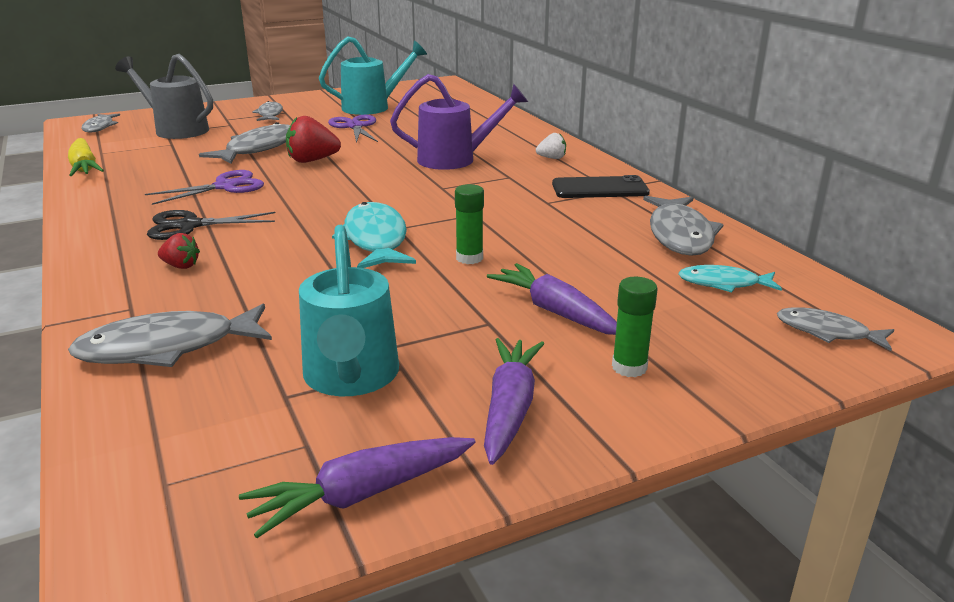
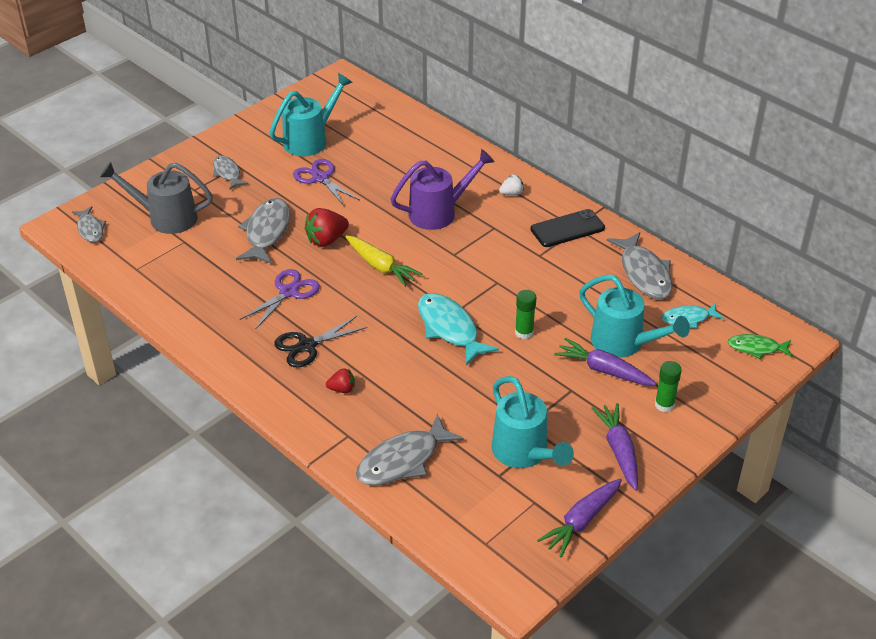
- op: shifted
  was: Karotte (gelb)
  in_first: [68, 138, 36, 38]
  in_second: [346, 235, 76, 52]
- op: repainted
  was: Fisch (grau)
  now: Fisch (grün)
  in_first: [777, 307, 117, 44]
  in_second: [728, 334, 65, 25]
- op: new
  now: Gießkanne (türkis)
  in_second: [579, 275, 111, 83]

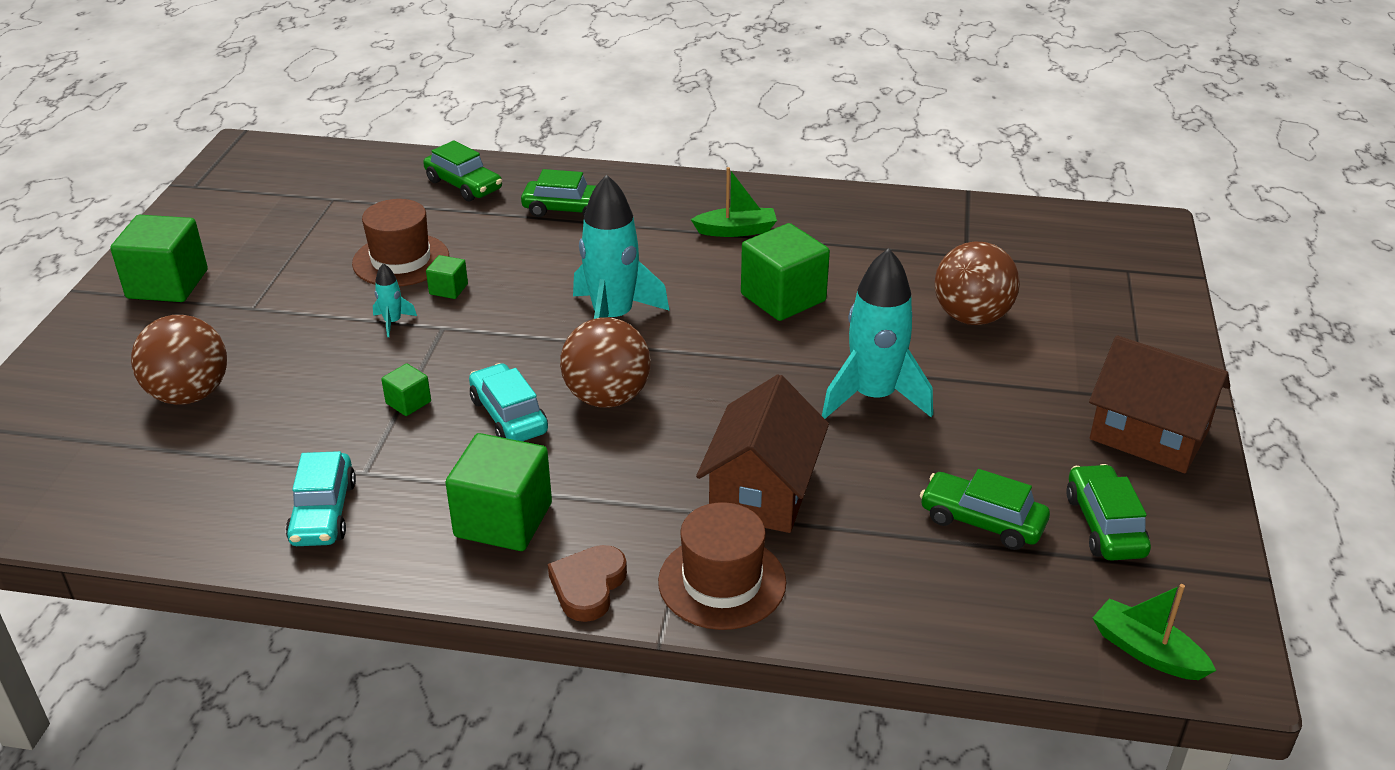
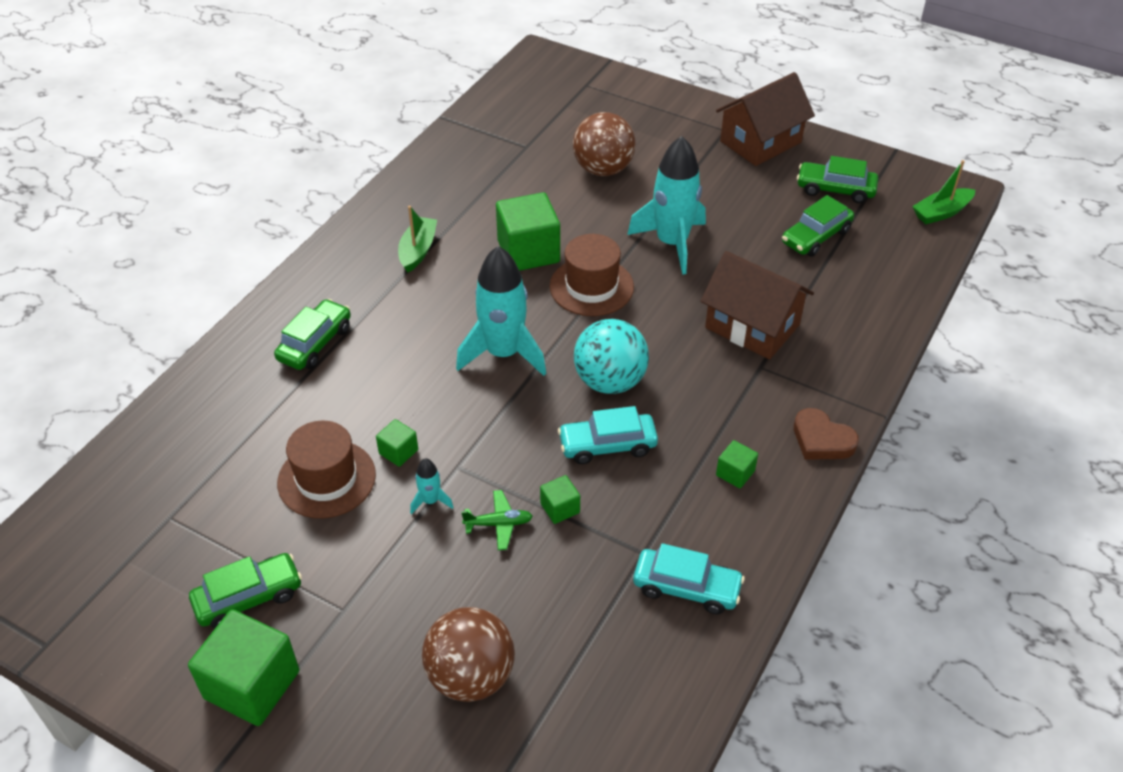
- op: shifted
  was: Auto (grün)
  in_first: [423, 140, 79, 61]
  in_second: [189, 553, 113, 76]
- op: scaled
  was: Kubus (grün)
  in_first: [445, 433, 107, 118]
  in_second: [716, 440, 42, 48]
  ratio: 0.48
- op: repainted
  was: Ball (braun)
  now: Ball (türkis)
  in_first: [560, 317, 91, 91]
  in_second: [574, 319, 75, 75]
- op: shifted
  was: Hut (braun)
  in_first: [658, 502, 128, 128]
  in_second: [550, 234, 84, 82]
- op: new
  now: Flugzeug (grün)
  in_second: [461, 490, 72, 60]

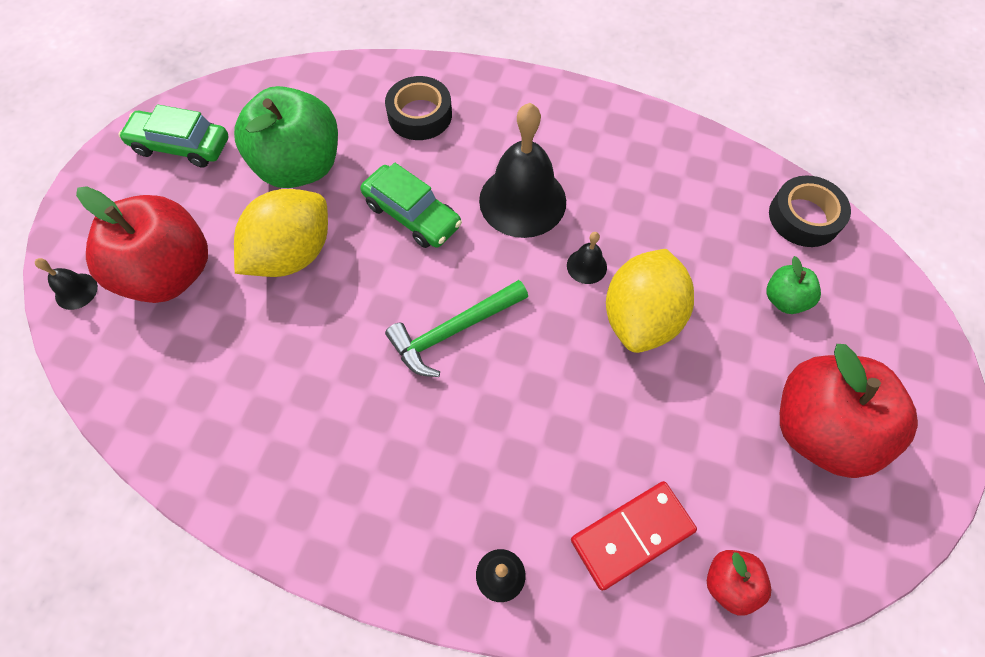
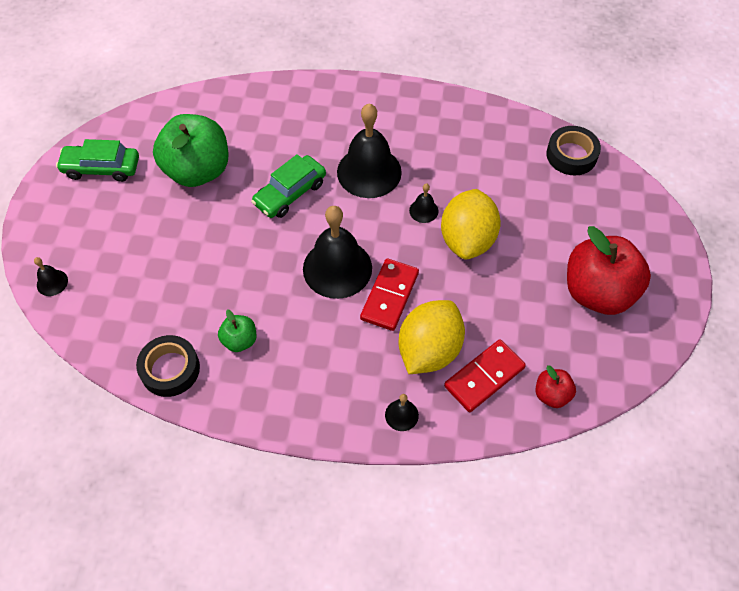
- op: gone
  was: Apfel (rot)
  in_first: [76, 186, 132, 117]
- op: shifted
  was: Zitrone (gelb)
  in_first: [234, 189, 94, 88]
  in_second: [398, 300, 67, 74]
- op: rotated
  was: Auto (grün)
  in_first: [360, 163, 102, 85]
  in_second: [251, 154, 75, 64]
  clockwise: 105
- op: shifted
  was: Klebeband (schwarz)
  in_first: [385, 76, 67, 64]
  in_second: [136, 335, 64, 62]
- op: swapped
  was: Hammer (grün)
  now: Glocke (schwarz)
  in_first: [385, 280, 143, 97]
  in_second: [303, 206, 69, 93]
- op: shifted
  was: Apfel (grün)
  in_first: [766, 256, 55, 58]
  in_second: [218, 309, 38, 43]
- op: new
  now: Dominostein (rot)
  in_second: [360, 258, 59, 73]

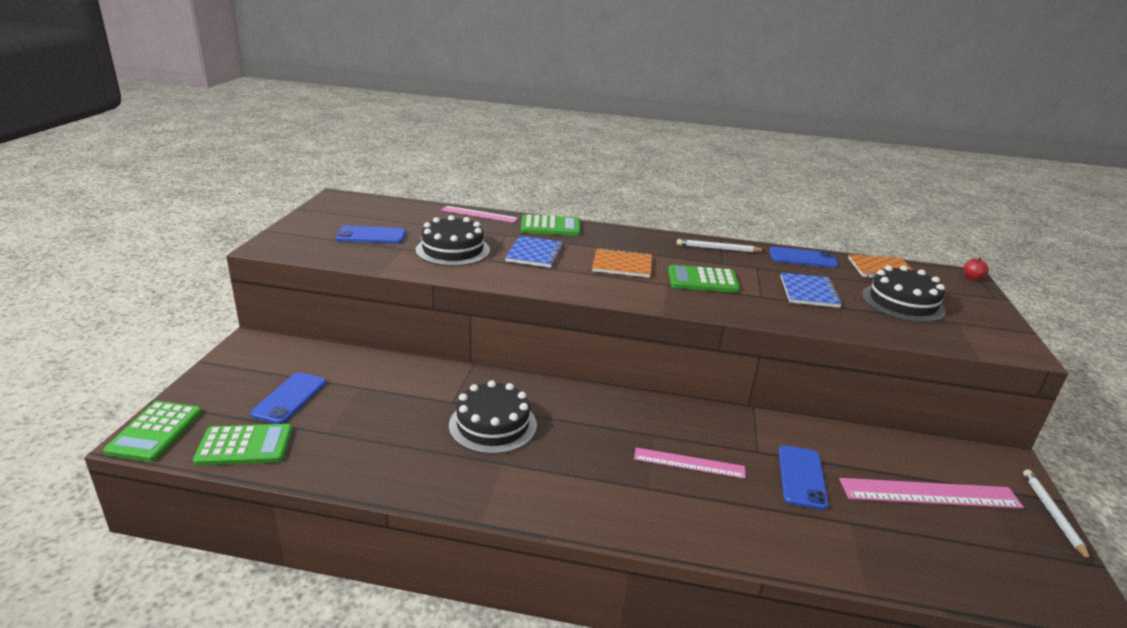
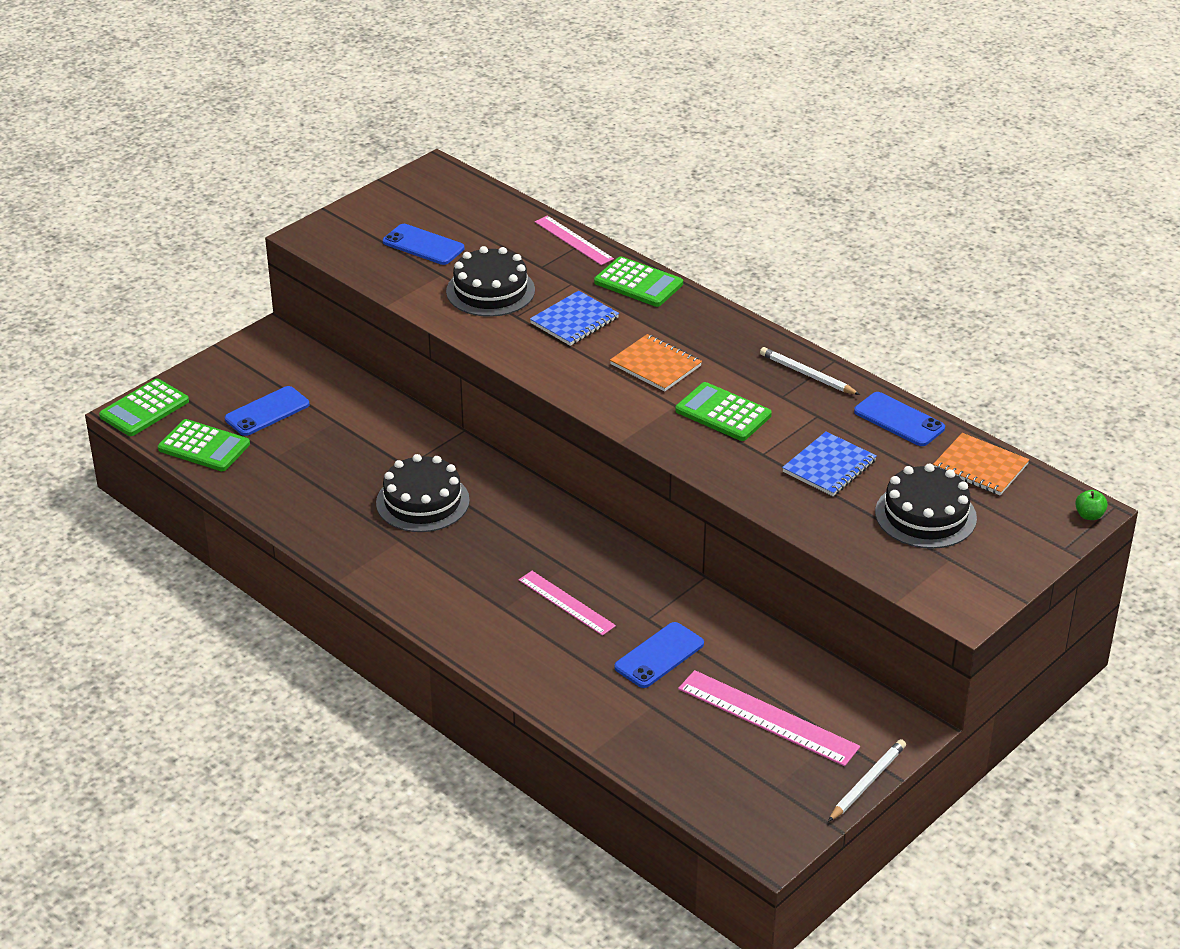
- op: repainted
  was: Apfel (rot)
  now: Apfel (grün)
  in_first: [963, 257, 26, 23]
  in_second: [1075, 490, 33, 30]

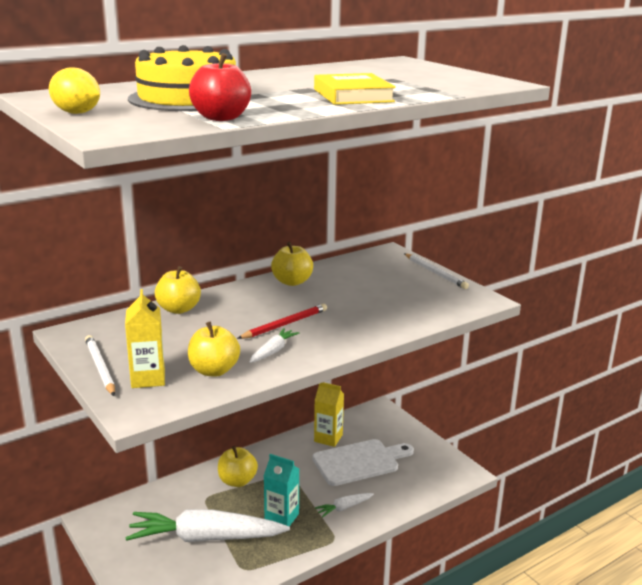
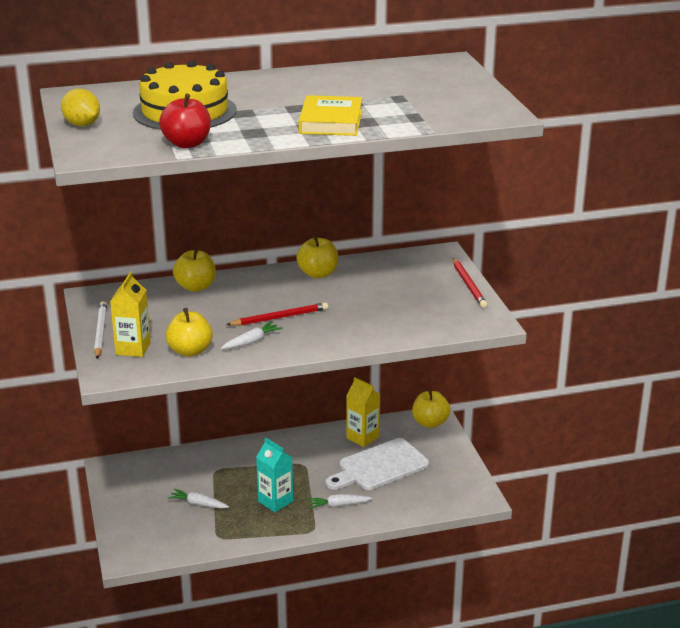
- op: scaled
  was: Karotte (weiß)
  in_first: [125, 509, 165, 33]
  in_second: [168, 489, 61, 20]
  ratio: 0.42
- op: shifted
  was: Apfel (gelb)
  in_first: [218, 446, 40, 41]
  in_second: [412, 389, 38, 39]
- op: rotated
  was: Schneidebrett (weiß)
  in_first: [312, 439, 102, 47]
  in_second: [326, 438, 103, 52]
  clockwise: 150
- op: repainted
  was: Bleistift (weiß)
  now: Bleistift (rot)
  in_first: [404, 253, 65, 36]
  in_second: [453, 258, 34, 50]

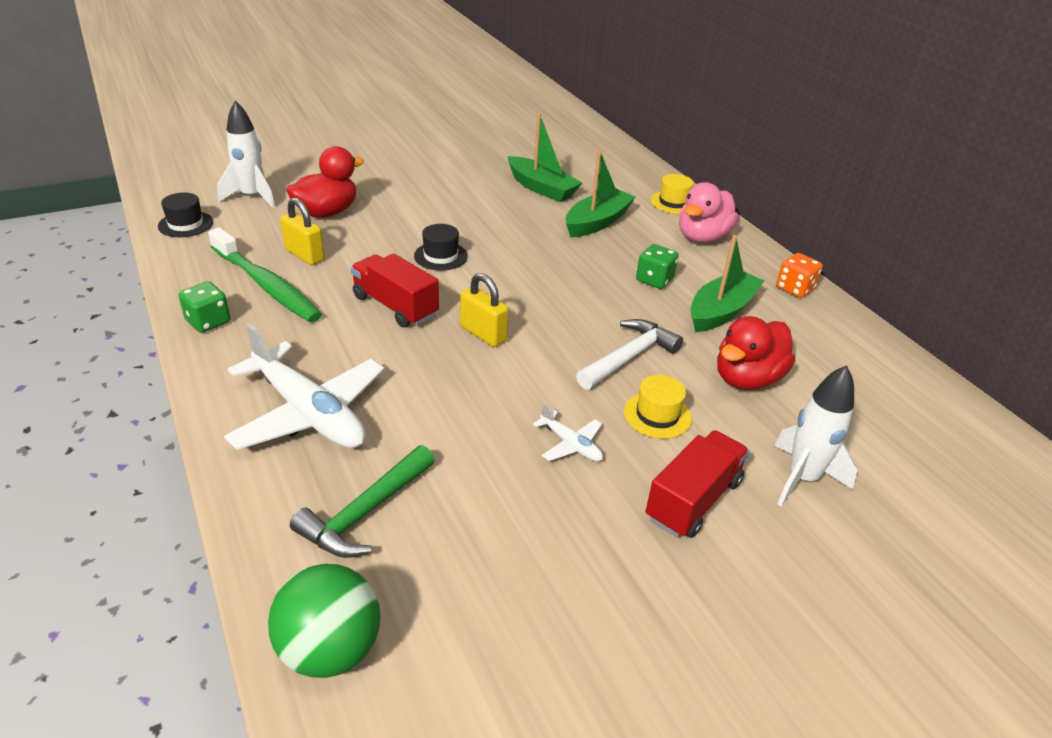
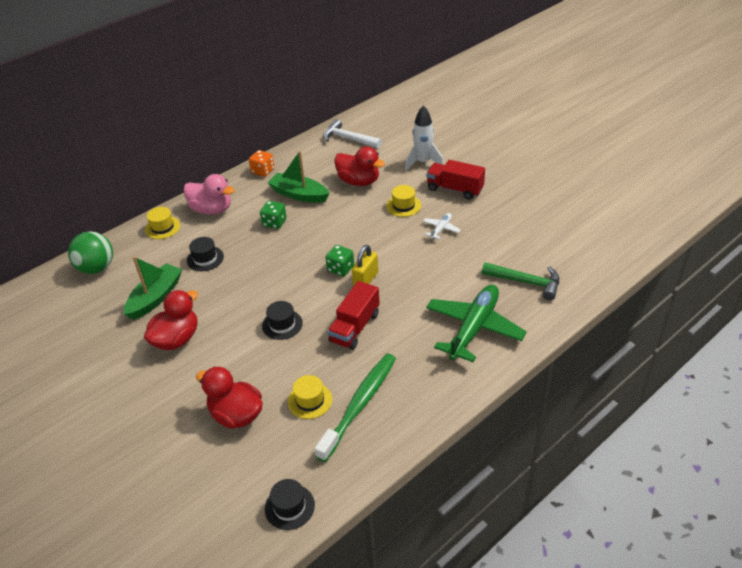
- op: shifted
  was: Spielwürfel (grün)
  in_first: [179, 281, 51, 52]
  in_second: [325, 245, 29, 32]
- op: gone
  was: Rakete (weiß)
  in_first: [217, 101, 58, 107]
- op: repainted
  was: Flugzeug (weiß)
  now: Flugzeug (grün)
  in_first: [224, 324, 161, 126]
  in_second: [426, 284, 101, 78]
- op: shifted
  was: Ball (grün)
  in_first: [268, 564, 113, 114]
  in_second: [68, 231, 45, 43]
- op: swapped
  was: Vorhängeschloss (gelb)
  now: Hut (gelb)
  in_first: [280, 198, 45, 67]
  in_second: [288, 375, 44, 44]
- op: swapped
  was: Boot (grün)
  now: Hut (schwarz)
  in_first: [565, 151, 70, 86]
  in_second: [187, 237, 37, 34]
- op: shifted
  was: Hammer (weiß)
  in_first: [576, 319, 107, 70]
  in_second: [323, 119, 59, 29]
- op: new
  now: Ente (rot)
  in_second: [144, 290, 54, 60]

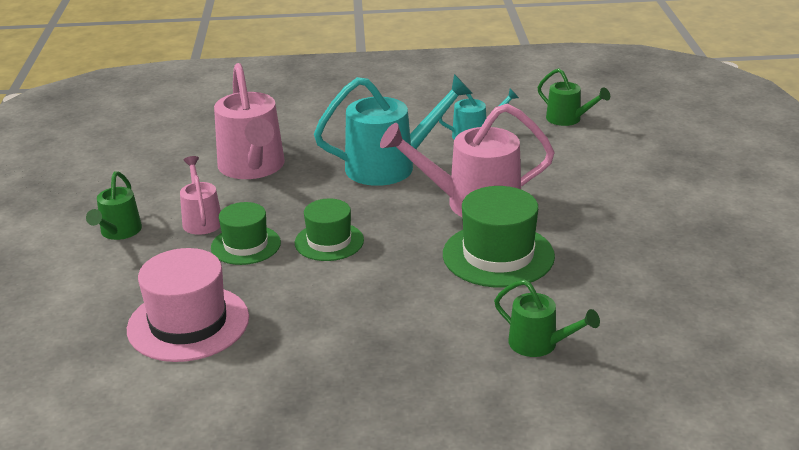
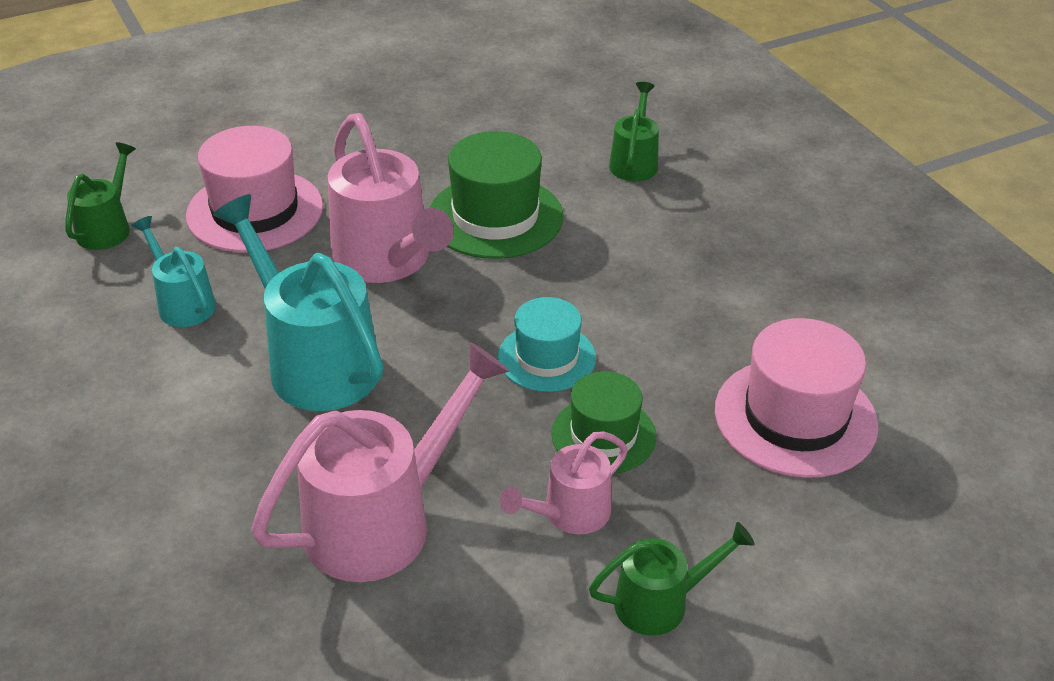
- op: repainted
  was: Hut (grün)
  now: Hut (türkis)
  in_first: [295, 199, 69, 62]
  in_second: [498, 297, 98, 95]
- op: new
  now: Hut (rosa)
  in_second: [186, 126, 137, 127]

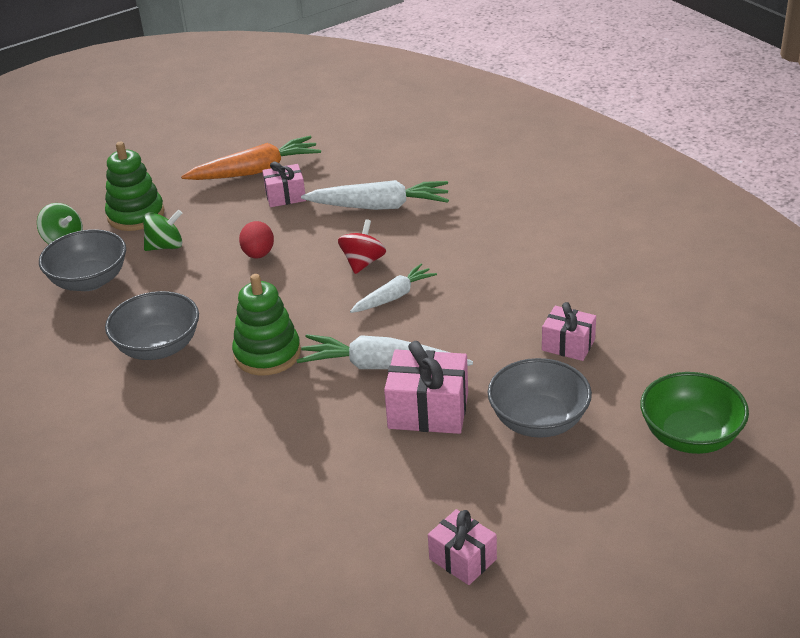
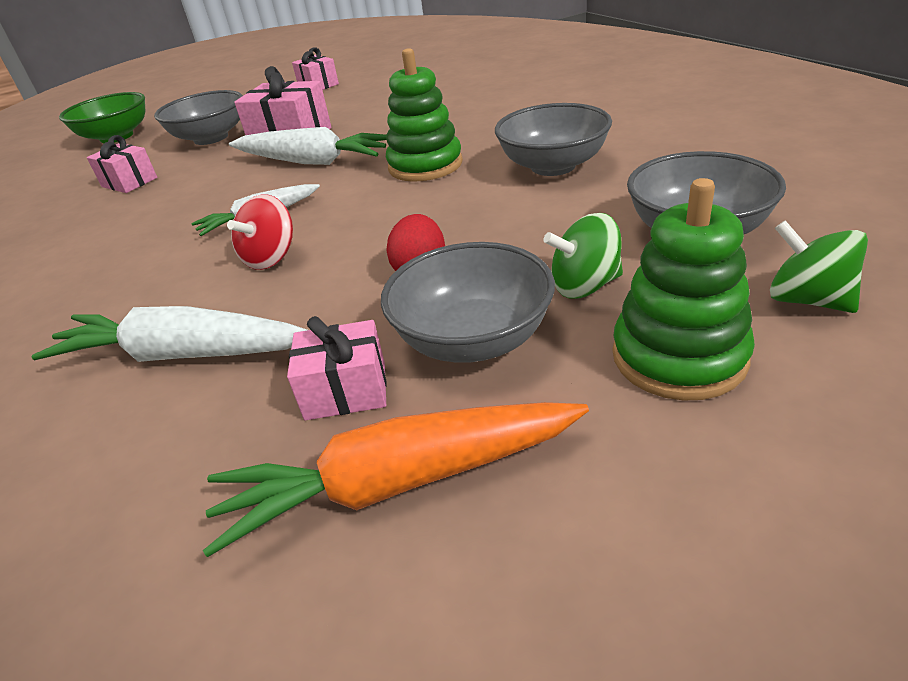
- op: new
  now: Schüssel (grau)
  in_second: [381, 242, 174, 121]

